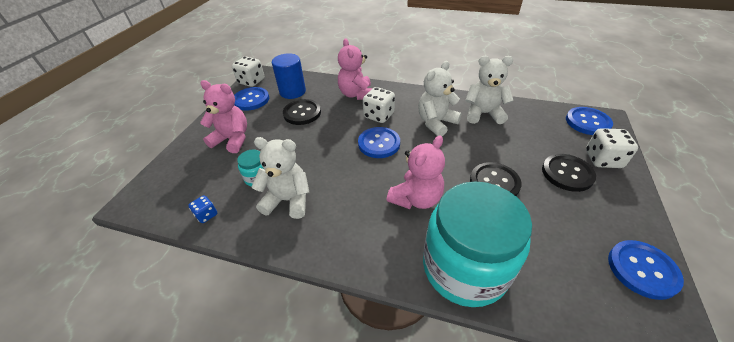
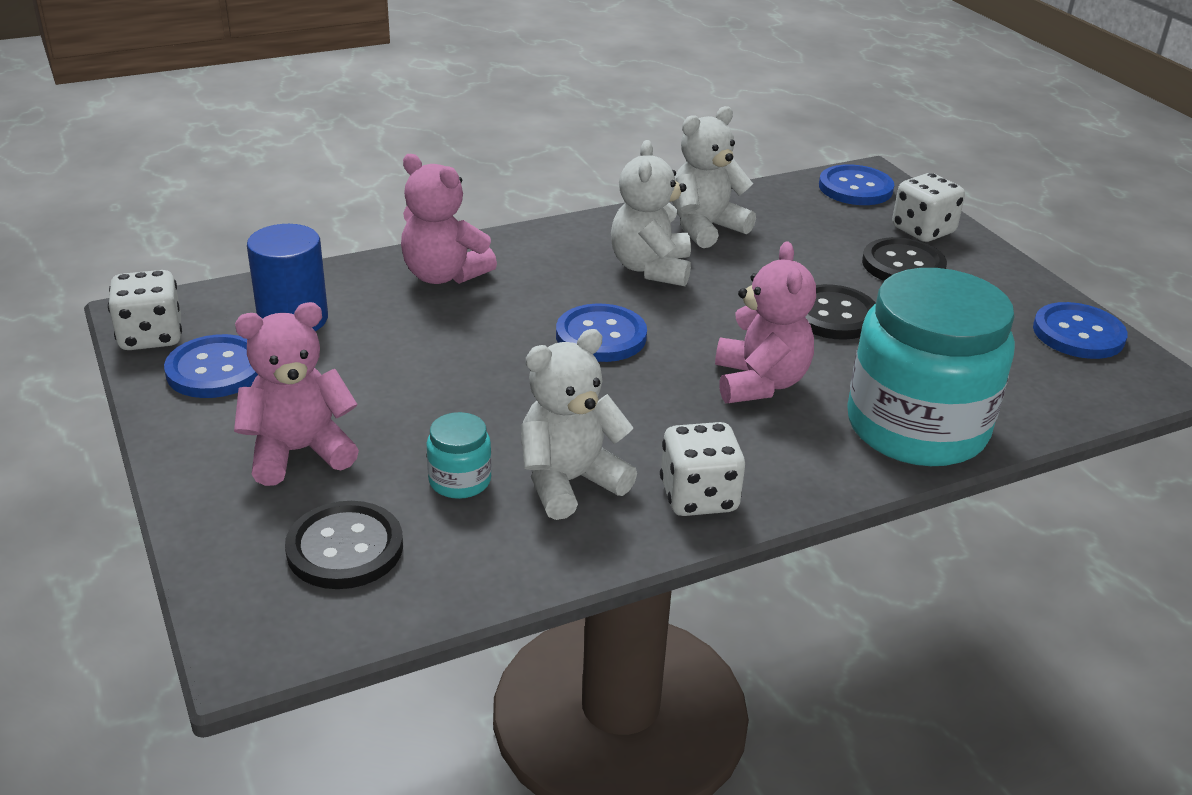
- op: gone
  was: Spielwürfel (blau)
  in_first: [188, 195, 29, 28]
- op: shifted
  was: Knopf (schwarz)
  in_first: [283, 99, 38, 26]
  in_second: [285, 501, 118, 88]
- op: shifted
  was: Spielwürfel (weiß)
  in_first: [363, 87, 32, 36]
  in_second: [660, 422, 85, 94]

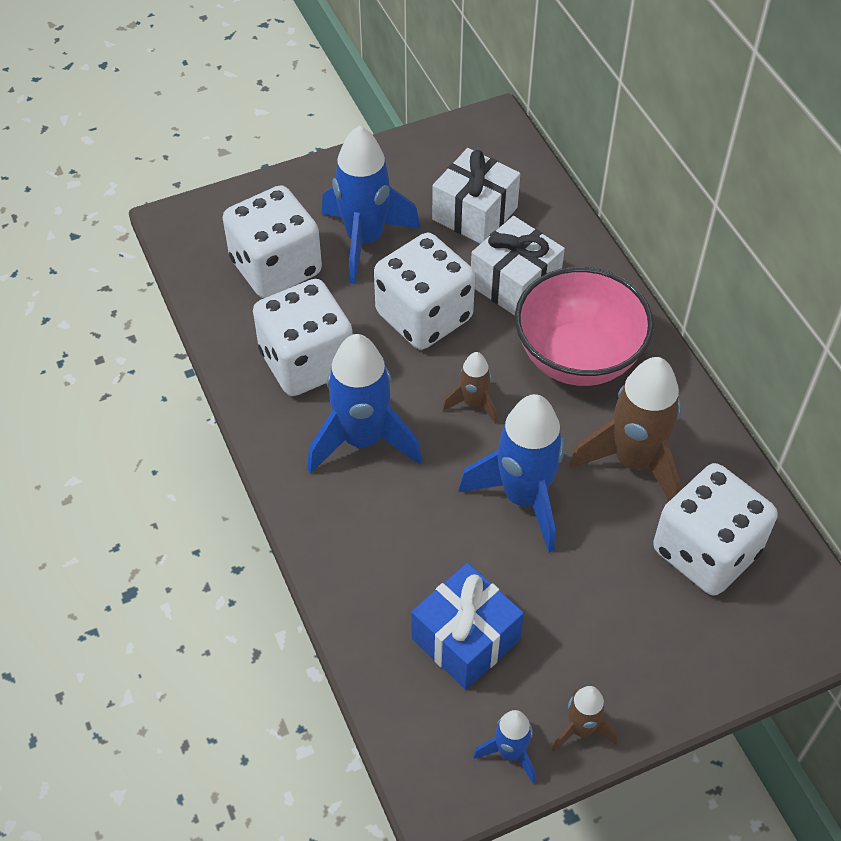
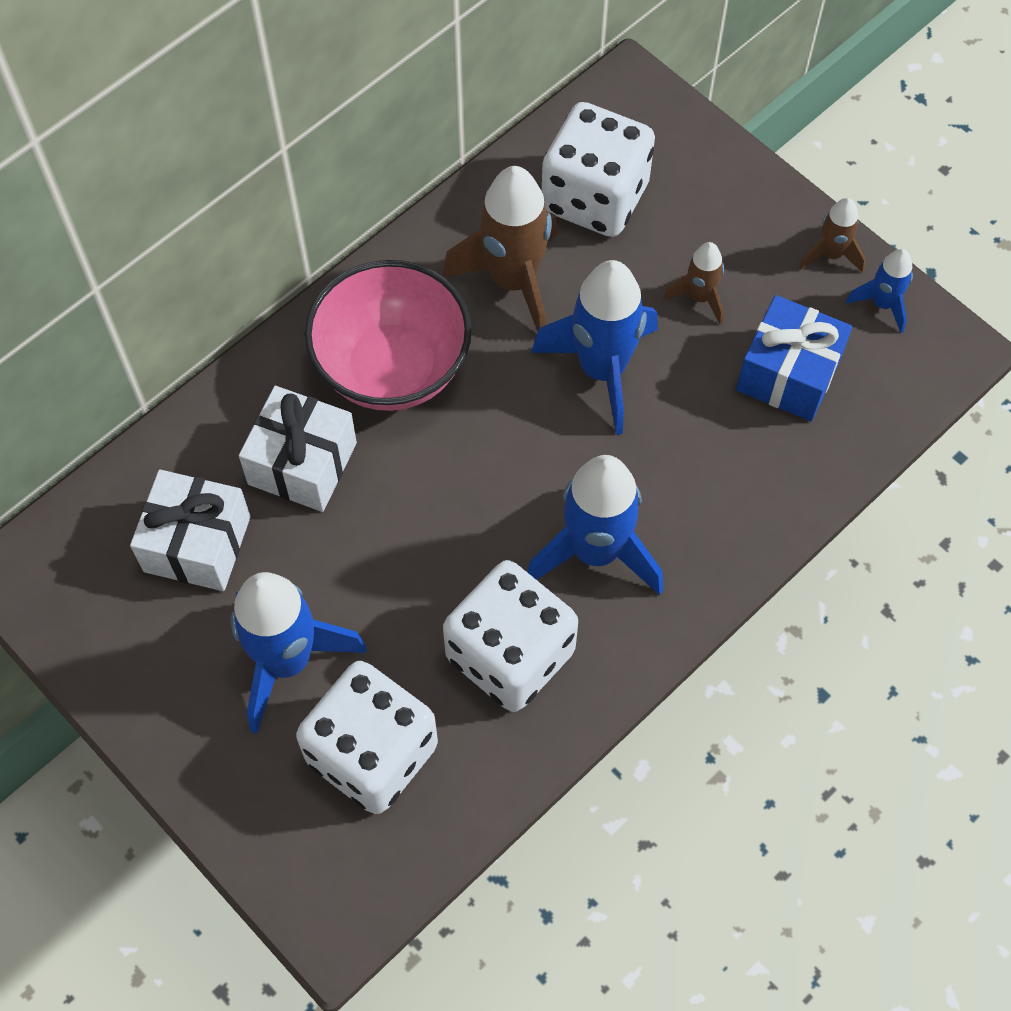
- op: gone
  was: Spielwürfel (weiß)
  in_first: [374, 233, 101, 117]
- op: shifted
  was: Rakete (braun)
  in_first: [442, 352, 55, 72]
  in_second: [663, 242, 61, 83]

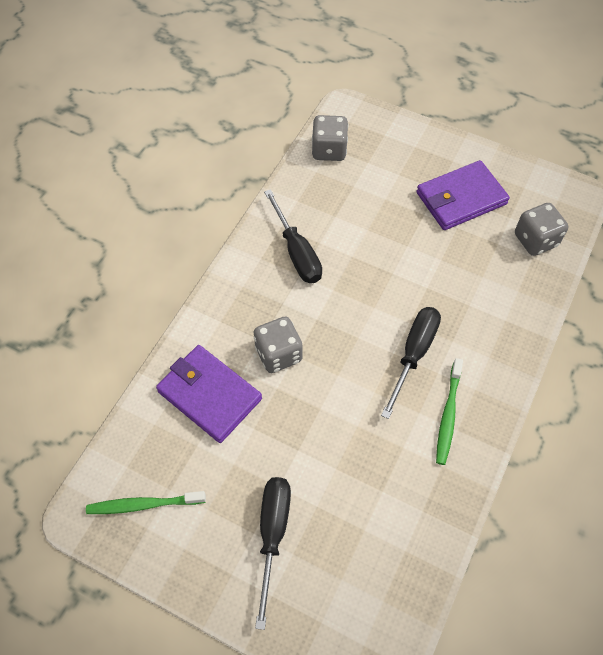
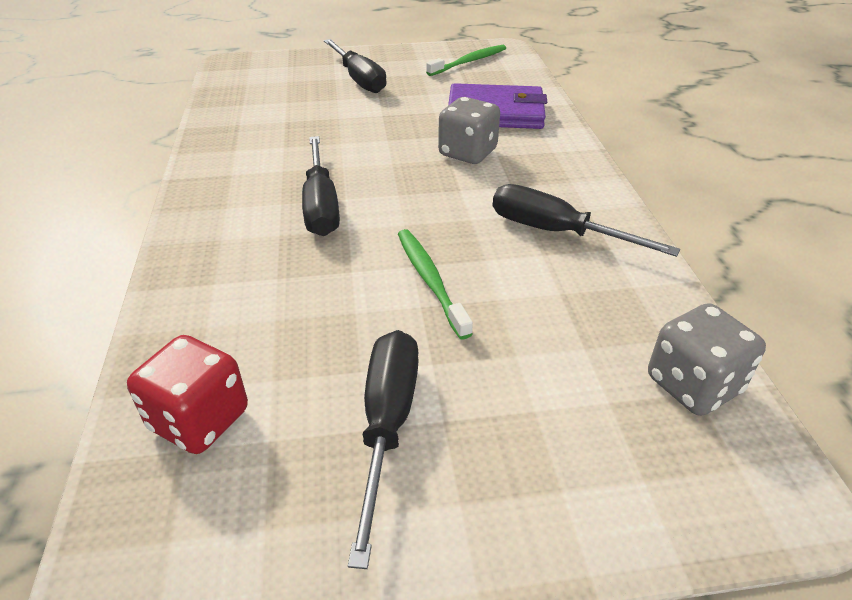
- op: swapped
  was: Geldbörse (lila)
  now: Schraubenzieher (schwarz)
  in_first: [416, 160, 94, 70]
  in_second: [348, 330, 71, 239]
- op: shifted
  was: Zahnbürste (grün)
  in_first: [436, 358, 27, 107]
  in_second: [398, 229, 75, 111]
- op: repainted
  was: Spielwürfel (grau)
  now: Spielwürfel (rot)
  in_first: [515, 203, 53, 53]
  in_second: [127, 335, 121, 119]

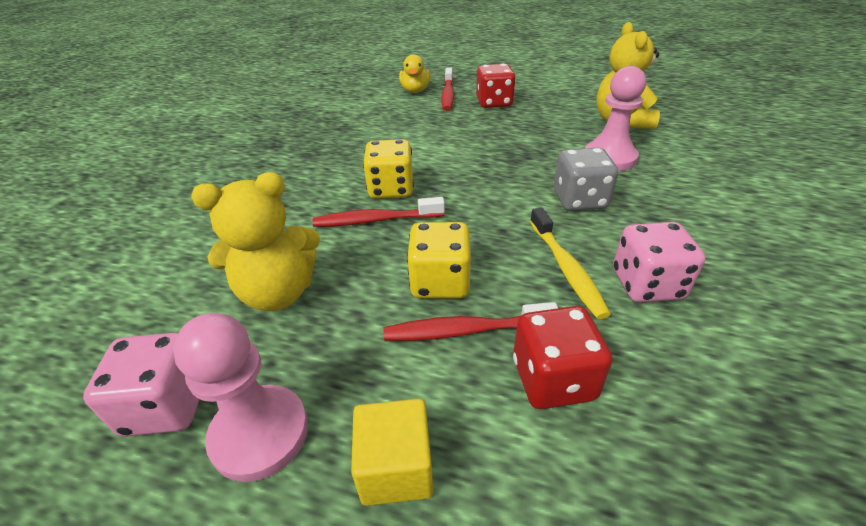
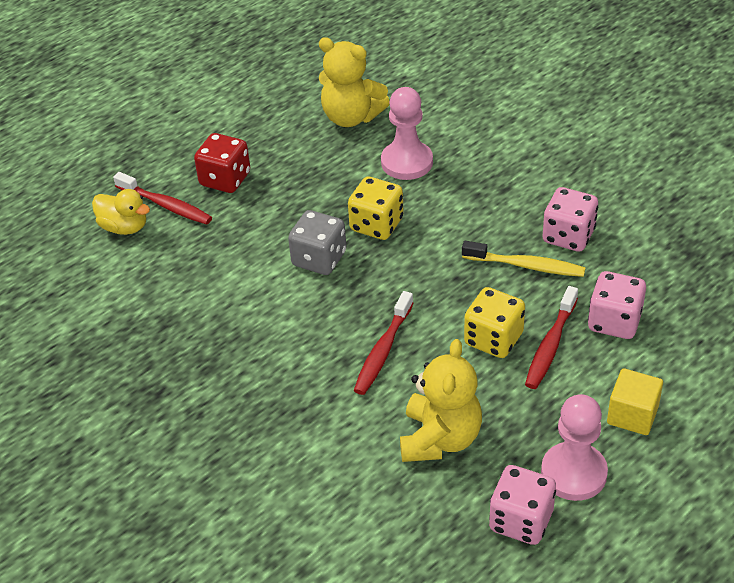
- op: shifted
  was: Spielwürfel (gelb)
  in_first: [363, 139, 51, 60]
  in_second: [348, 177, 56, 63]
- op: repainted
  was: Spielwürfel (rot)
  now: Spielwürfel (rosa)
  in_first: [513, 306, 100, 103]
  in_second: [588, 271, 58, 68]
- op: shifted
  was: Spielwürfel (grau)
  in_first: [554, 148, 64, 63]
  in_second: [288, 210, 58, 65]

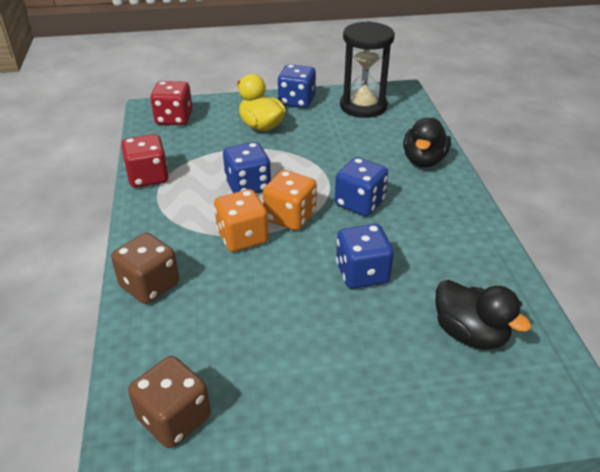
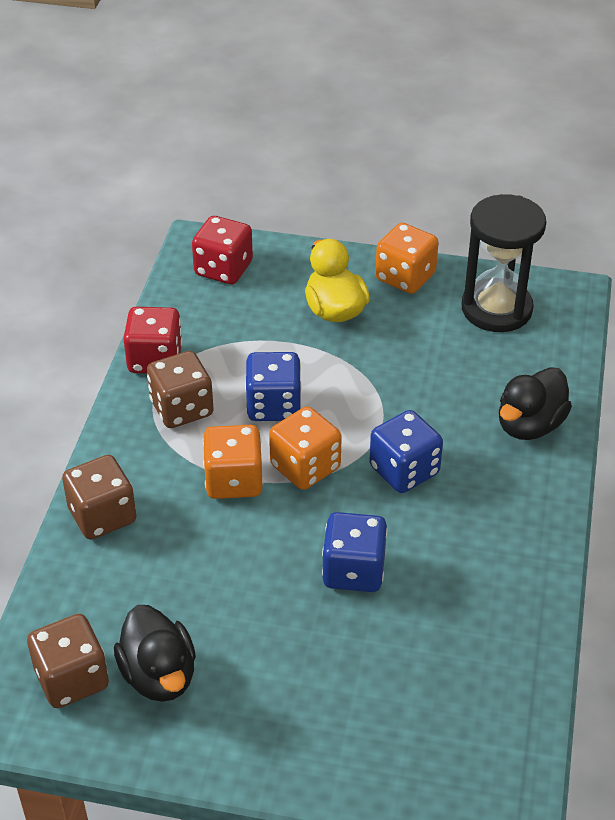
- op: repainted
  was: Spielwürfel (blau)
  now: Spielwürfel (orange)
  in_first: [278, 64, 38, 44]
  in_second: [375, 223, 64, 71]
- op: shifted
  was: Ente (schwarz)
  in_first: [436, 280, 96, 69]
  in_second: [114, 605, 82, 97]
- op: new
  now: Spielwürfel (braun)
  in_second: [147, 351, 67, 77]

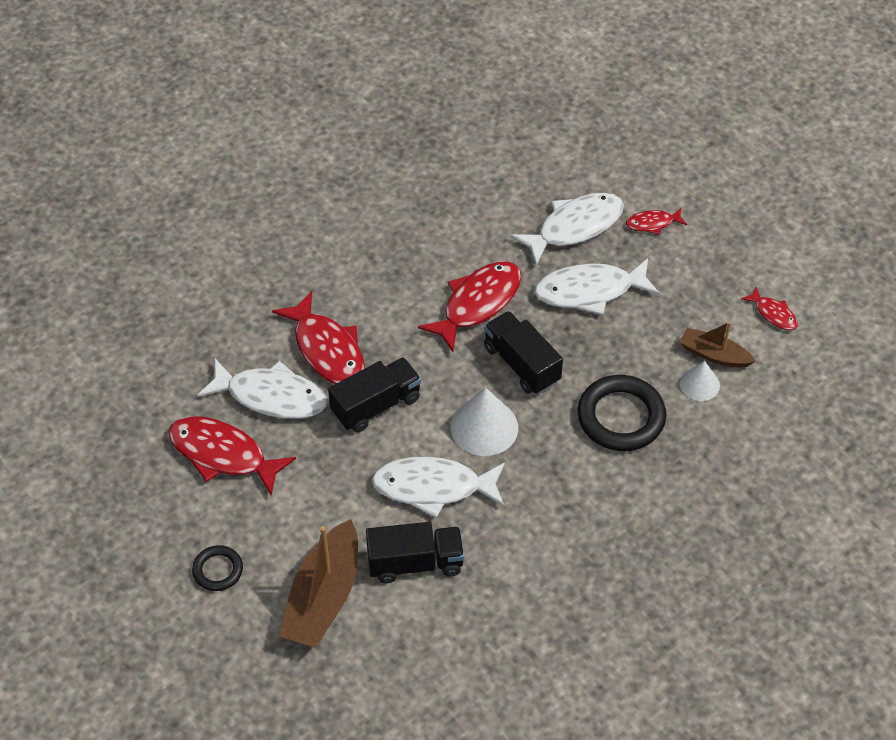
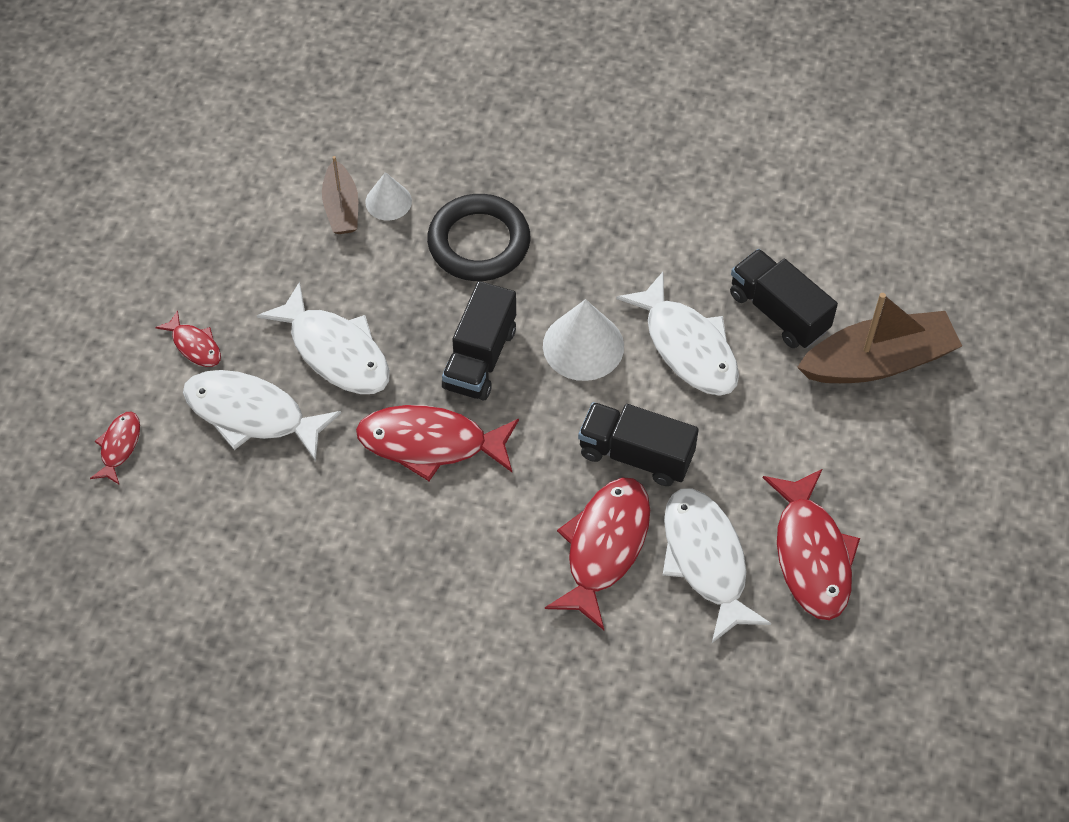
- op: gone
  was: Ring (schwarz)
  in_first: [192, 545, 51, 46]
- op: shifted
  was: Fisch (rot)
  in_first: [741, 286, 57, 44]
  in_second: [90, 412, 50, 72]

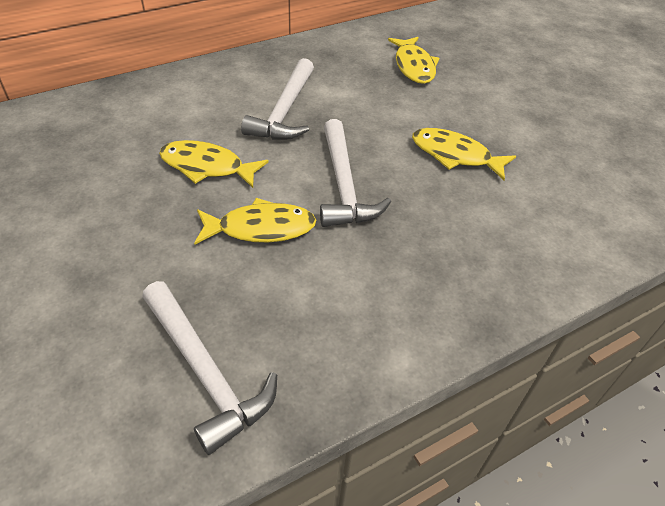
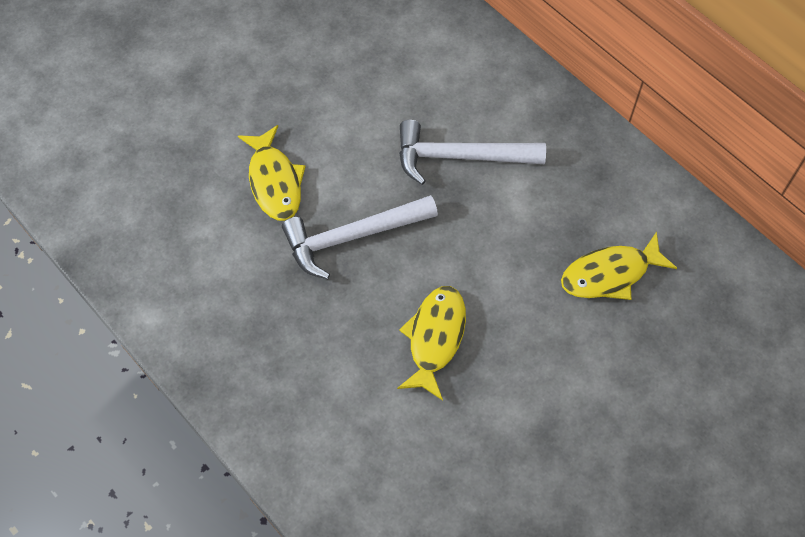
- op: gone
  was: Hammer (weiß)
  in_first: [142, 281, 135, 174]
- op: gone
  was: Fisch (gelb)
  in_first: [159, 140, 110, 48]

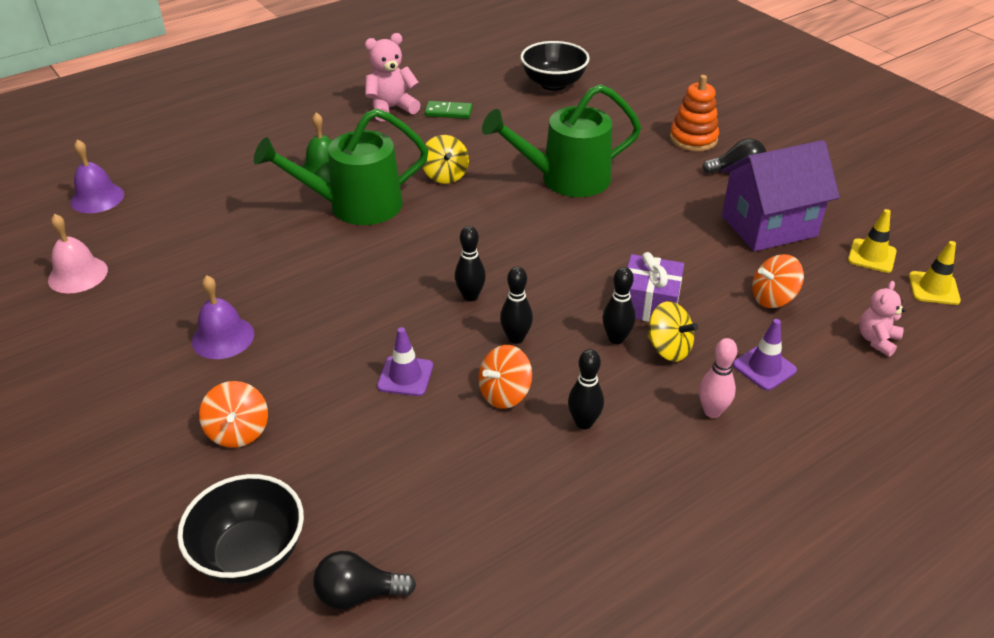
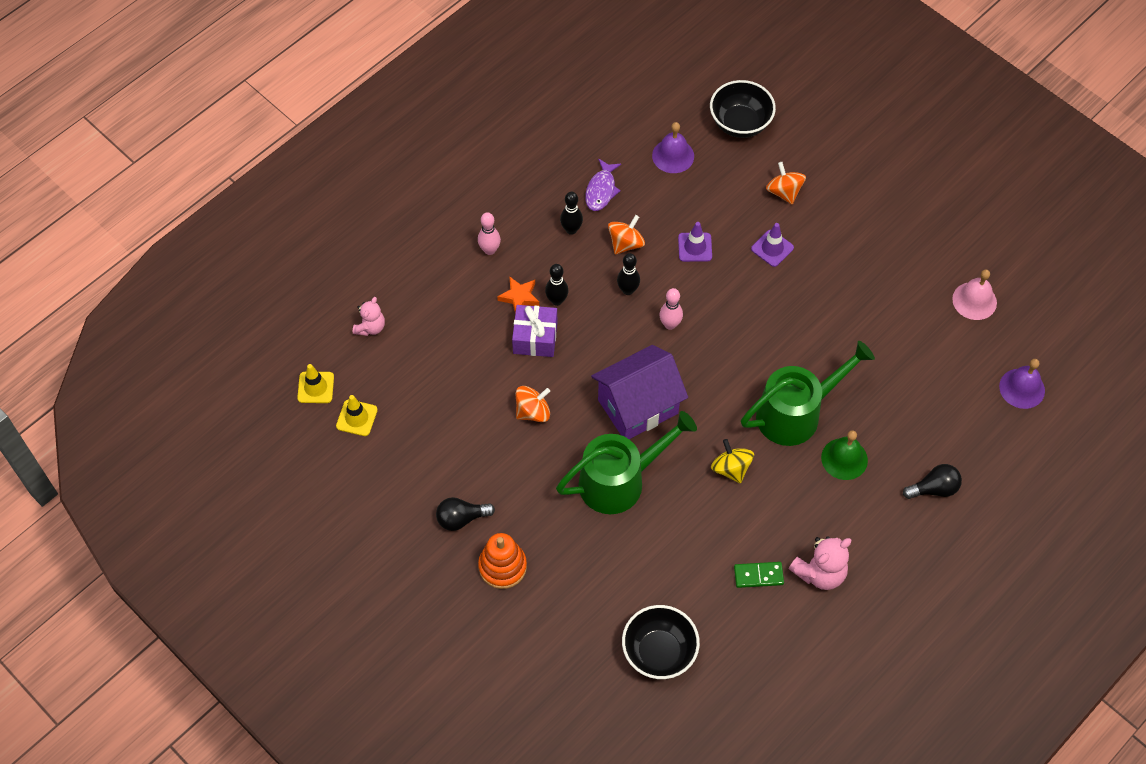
- op: shifted
  was: Glocke (lila)
  in_first: [192, 275, 62, 84]
  in_second: [652, 122, 42, 51]
- op: shifted
  was: Glühbirne (schwarz)
  in_first: [313, 551, 103, 58]
  in_second: [903, 464, 59, 35]
- op: repainted
  was: Bowlingkegel (schwarz)
  now: Bowlingkegel (rosa)
  in_first: [455, 226, 31, 75]
  in_second: [660, 288, 23, 42]
- op: swapped
  was: Kreisel (gelb)
  now: Stern (orange)
  in_first: [647, 301, 51, 61]
  in_second: [497, 276, 42, 37]
- op: shifted
  was: Haus (lila)
  in_first: [721, 140, 119, 111]
  in_second: [591, 345, 97, 94]
- op: shifted
  was: Leitkegel (lila)
  in_first: [733, 319, 64, 71]
  in_second: [751, 223, 43, 44]
- op: shifted
  was: Kreisel (orange)
  in_first: [752, 254, 52, 54]
  in_second: [516, 386, 34, 36]
- op: new
  now: Fisch (lila)
  in_second: [585, 158, 36, 53]

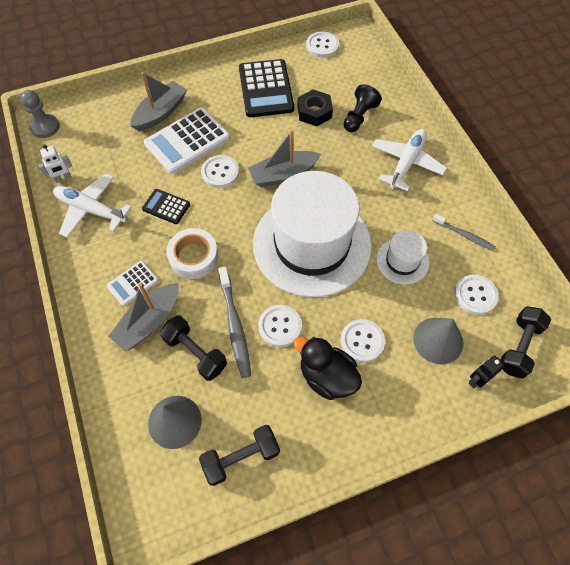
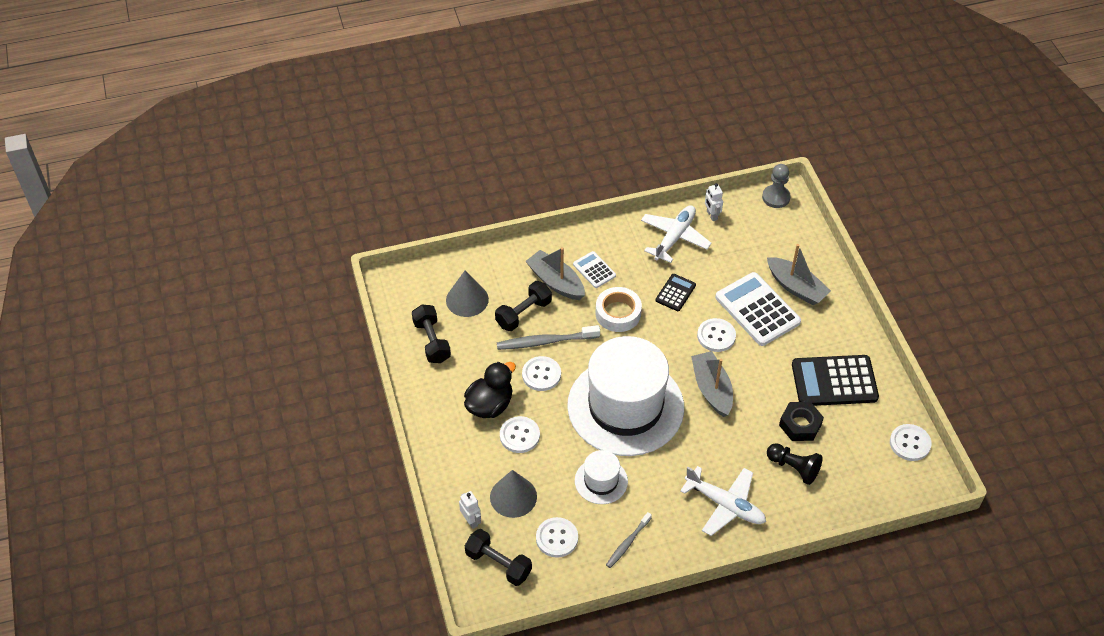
- op: repainted
  was: Roboter (schwarz)
  now: Roboter (weiß)
  in_first: [469, 355, 35, 33]
  in_second: [459, 491, 22, 38]

